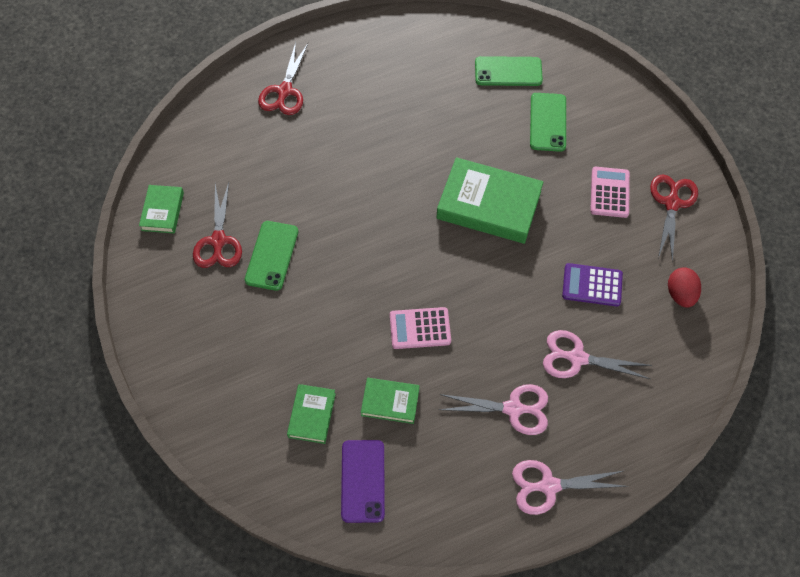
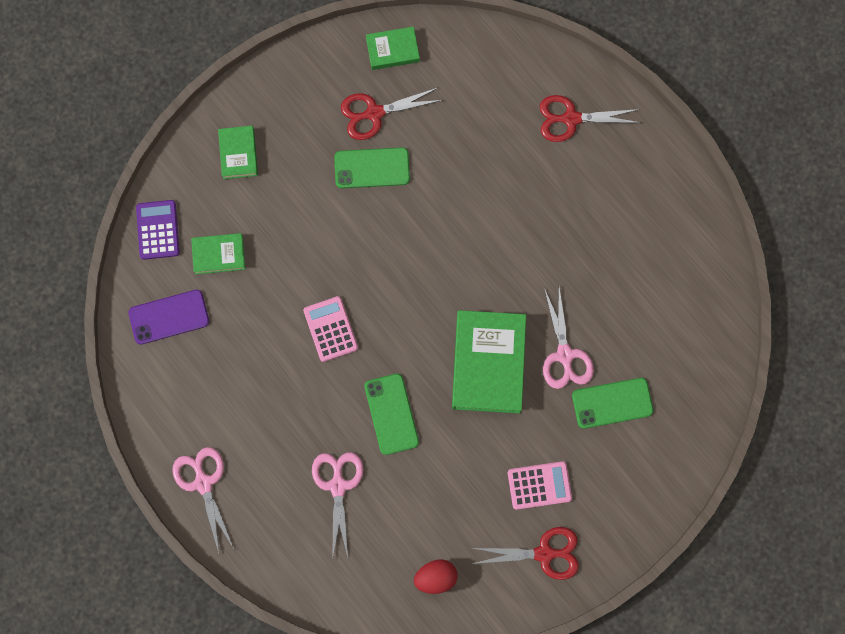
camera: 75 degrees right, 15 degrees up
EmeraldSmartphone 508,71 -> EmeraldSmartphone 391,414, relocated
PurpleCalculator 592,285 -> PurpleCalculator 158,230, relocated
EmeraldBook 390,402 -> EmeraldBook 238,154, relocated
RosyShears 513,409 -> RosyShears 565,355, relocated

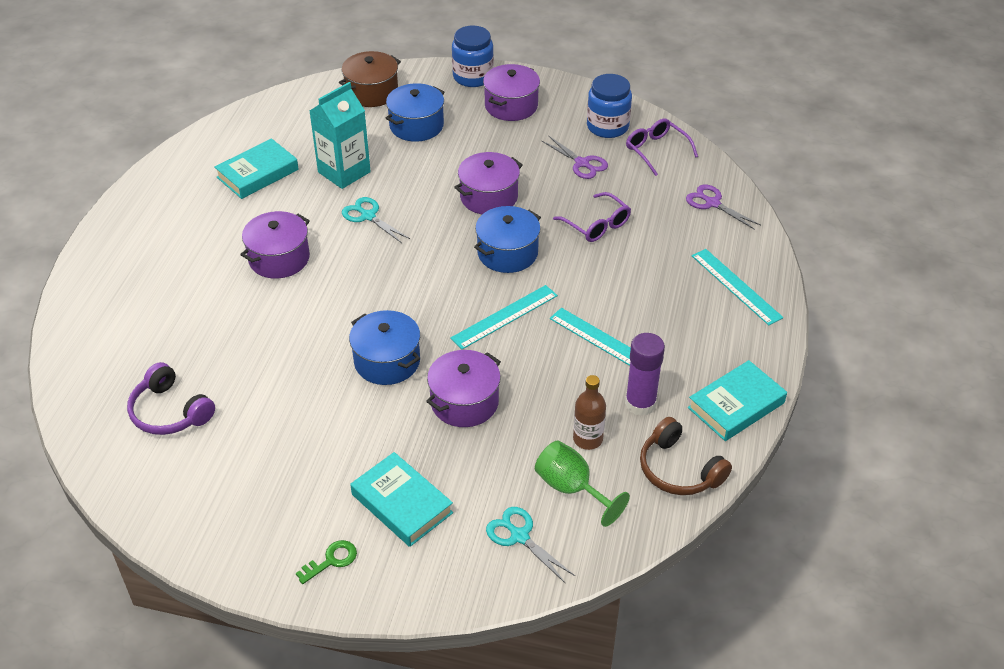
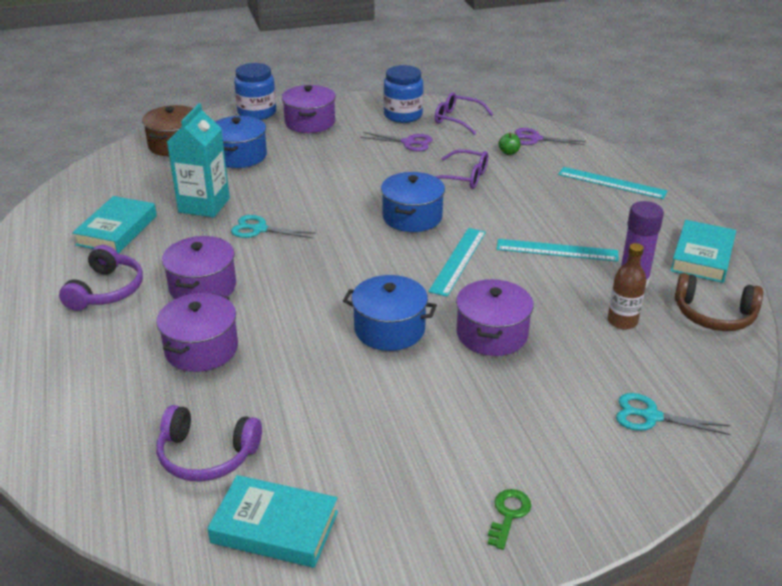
camera: 30 degrees left, 10 degrees down
PurpleCookingPot 489,197 -> PurpleCookingPot 201,349, relocated
EmeraldChalice 571,488 -> none
TealBook 402,503 -> TealBook 275,527, relocated
none -> EmeraldAppleFruit 509,152
none -> PurpleHeadset 107,290

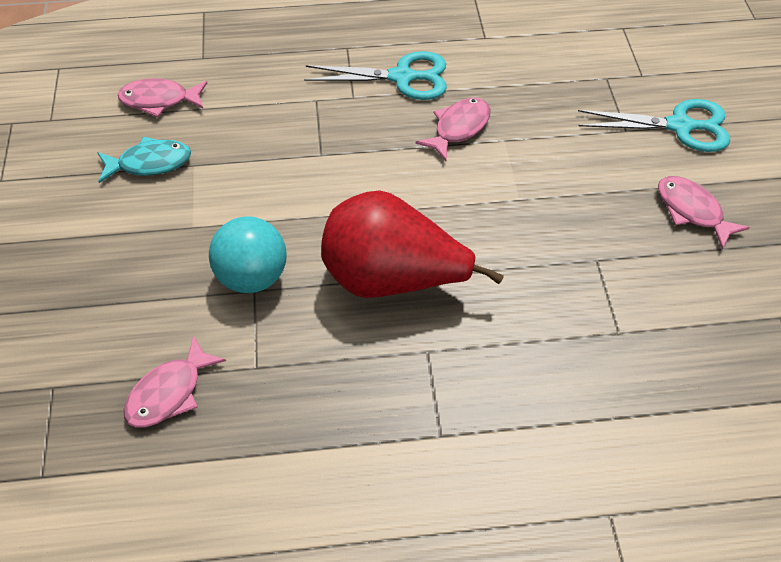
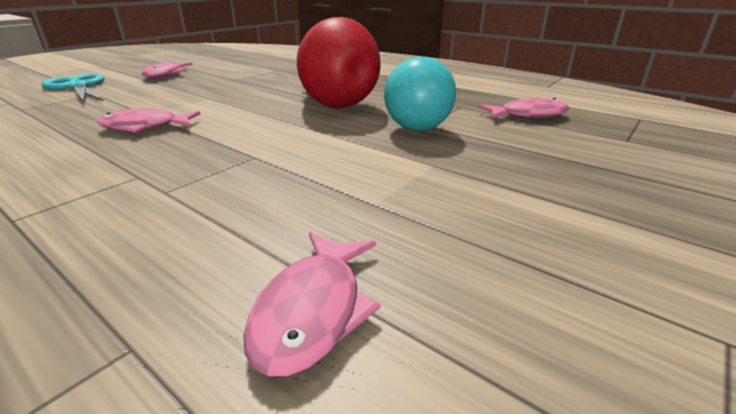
camera: 135 degrees left, 25 degrees down
TealShears 402,77 -> none
RosyFishFigure 159,100 -> RosyFishFigure 313,310, 60 degrees clockwise
TealFishFigure 150,163 -> none

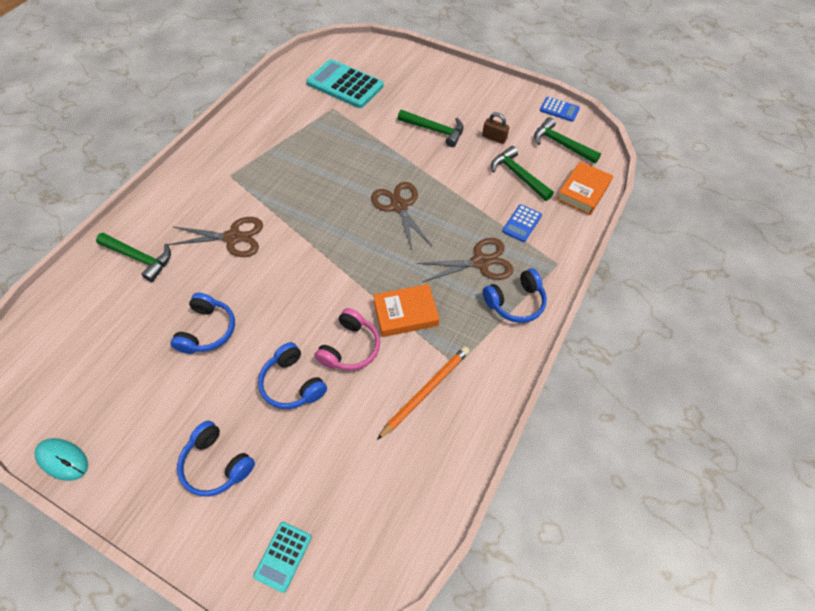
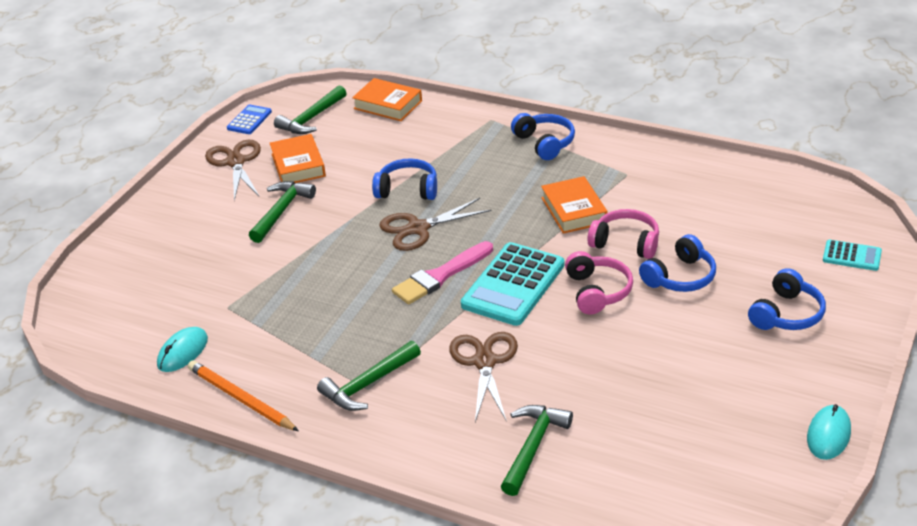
camera: 90 degrees left, 20 degrees down
TealCalculator 345,85 -> TealCalculator 513,285, relocated
DarkBrownLock 494,138 -> OrangeBook 298,165
EmeraldClawHammer 518,175 -> EmeraldClawHammer 368,384, relocated
CobaltCalculator 522,223 -> none
DarkBrownShears 481,262 -> DarkBrownShears 236,162, relocated
CobaltHeadset 207,330 -> CobaltHeadset 407,190, relocated
OrangePencil 426,391 -> OrangePencil 240,399, relocated
none -> RosyBrush 441,275
none -> RosyHeadset 597,291
none -> TealComputerMouse 183,352

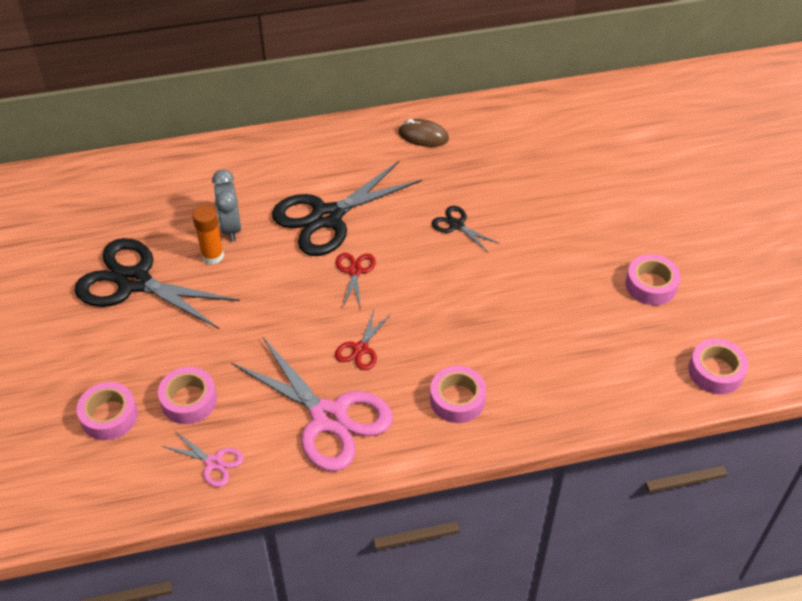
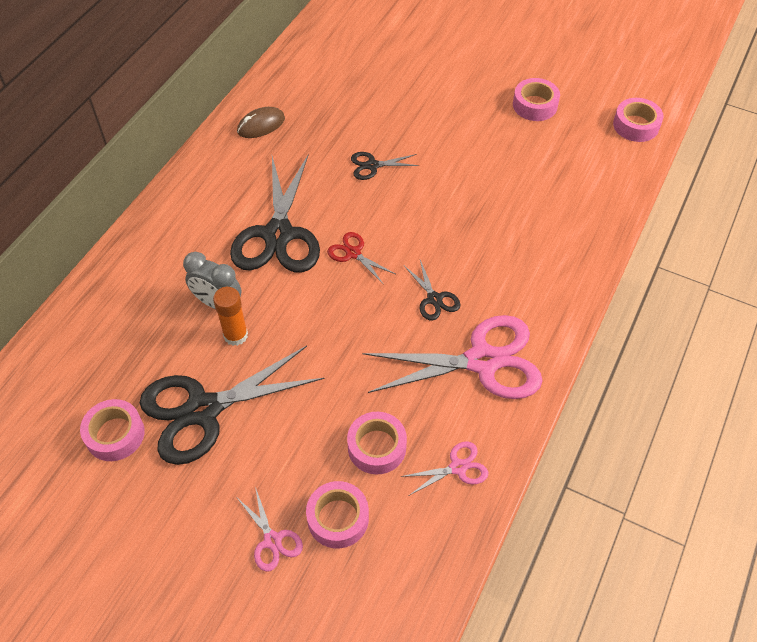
camera: 50 degrees left, 5 degrees up
ScarletShears 360,349 -> EbonyShears 434,299
RosyStickyTape 457,399 -> RosyStickyTape 115,434, relocated
none -> RosyShears 272,540

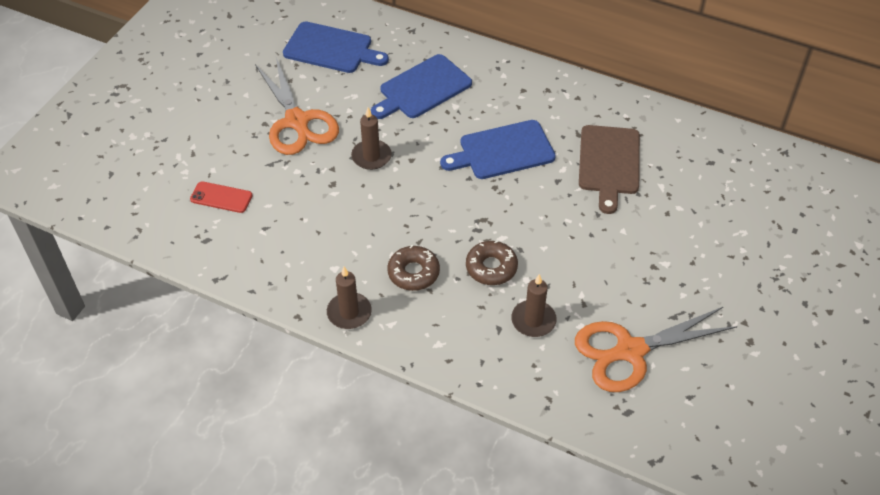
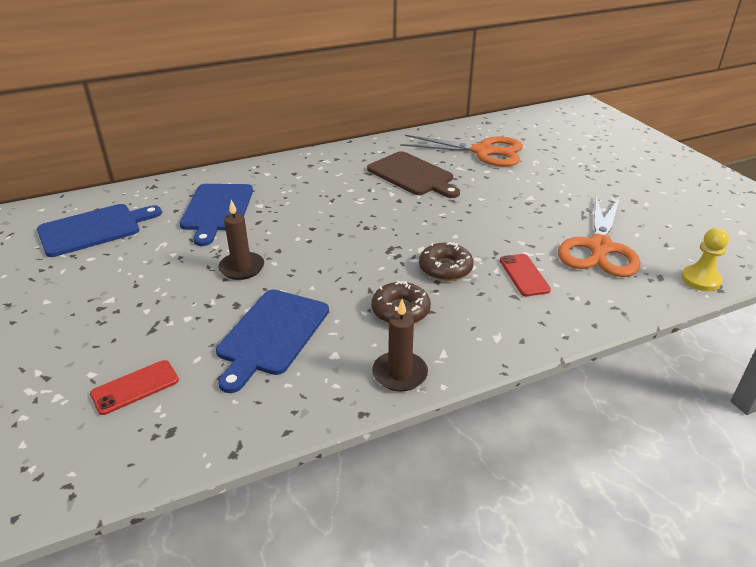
camera: 50 degrees left, 15 degrees down
OrangeShears 297,122 -> OrangeShears 484,152, relocated
CobaltBreadBoard 502,151 -> CobaltBreadBoard 271,334, relocated
DarkBrownCandle 533,320 -> ScarletSmartphone 524,275
none -> YellowChessPawn 700,280

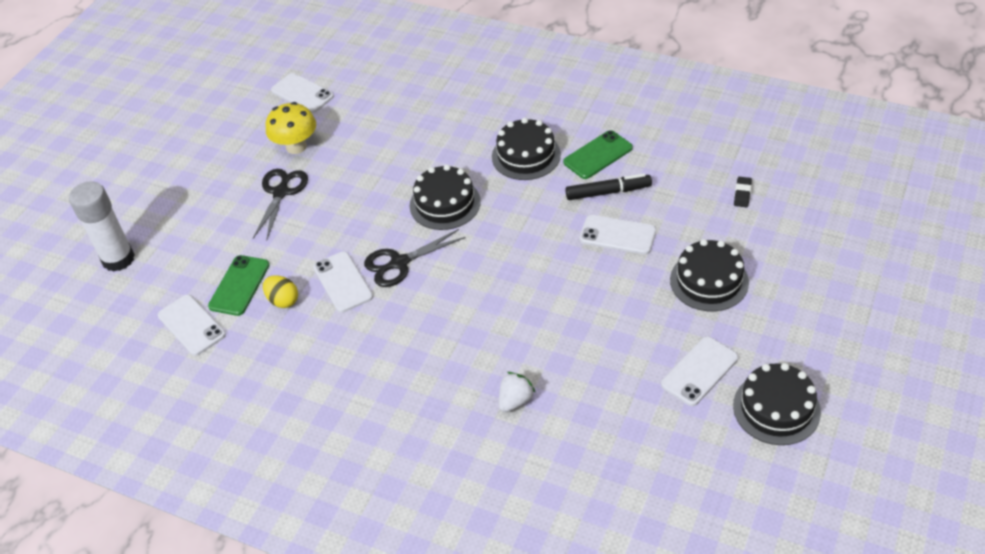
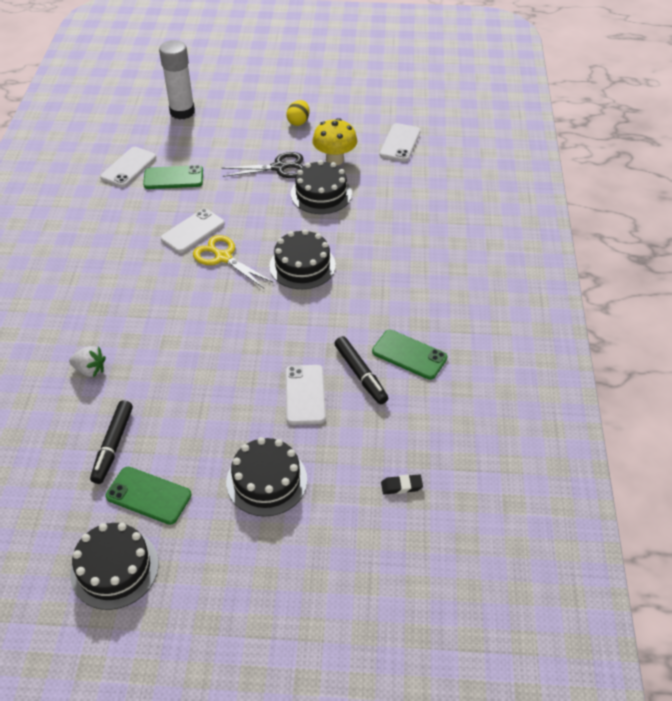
camera: 65 degrees right, 0 degrees up
EbonyGateau 526,155 -> EbonyGateau 321,194, relocated
EbonyShears 399,263 -> YellowShears 223,257
YellowEggShape 283,300 -> YellowEggShape 298,122, relocated
PureWhiteSmartphone 699,371 -> EmeraldSmartphone 148,496
none -> EbonyMarkerPen 113,445

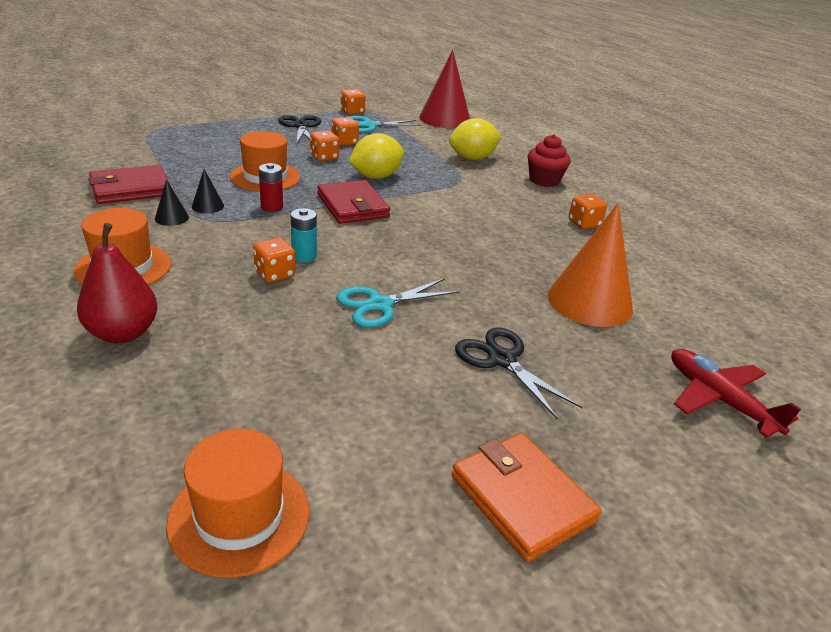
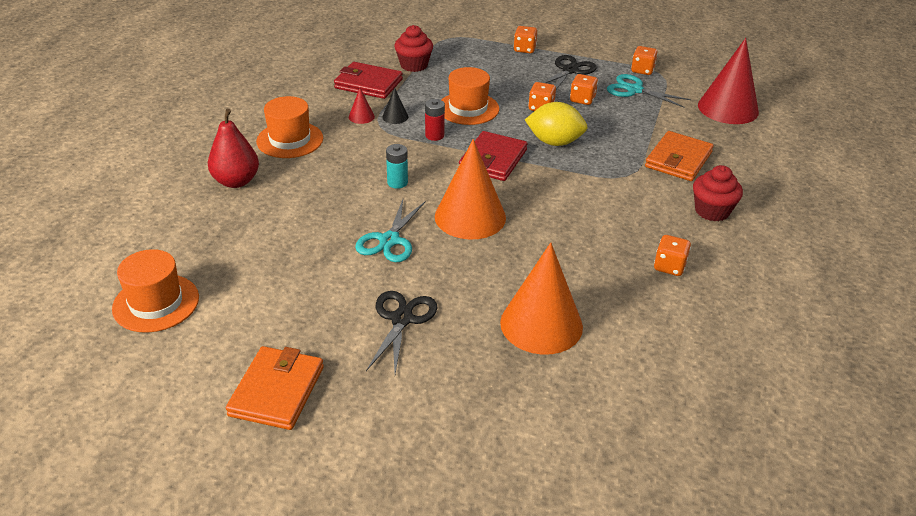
camera: 50 degrees right, 5 degrees up
YellowLemon 472,158 -> OrangeWallet 678,160
EbonyCone 171,218 -> ScarletCone 361,116
OrangeGameDie 275,274 -> OrangeGameDie 524,49, relocated
TealShears 380,304 -> TealShears 389,240, 90 degrees counterclockwise
ScarletPlane 718,399 -> none
none -> ScarletCupcake 414,65
none -> OrangeCone 470,217

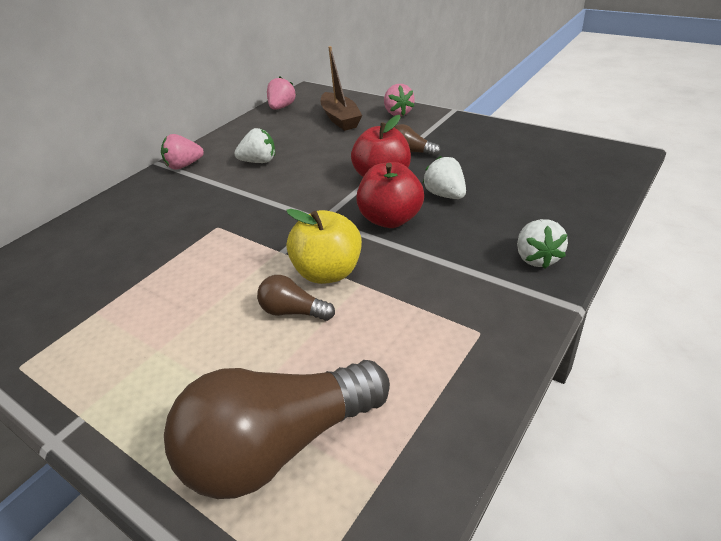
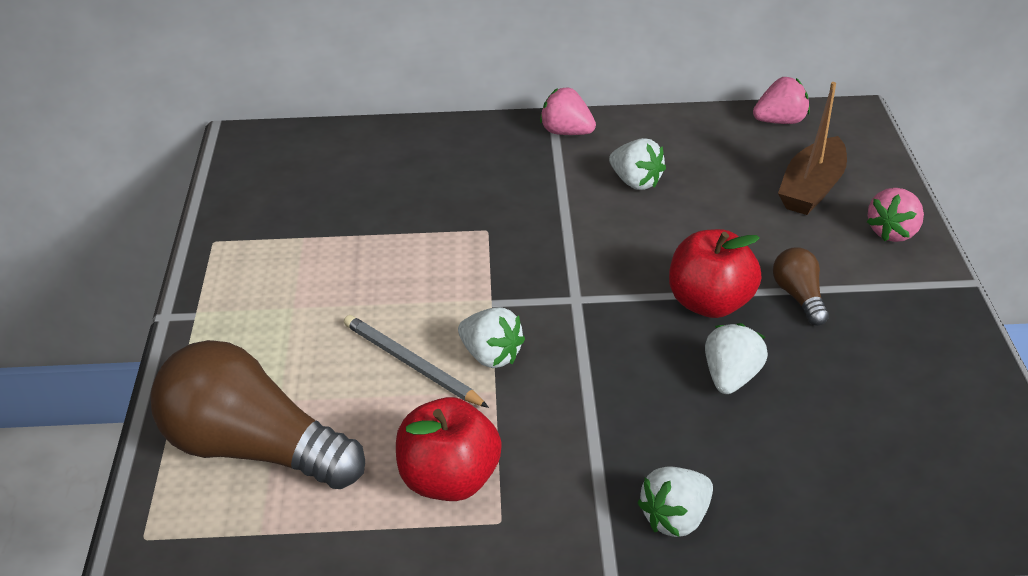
camera: 50 degrees right, 0 degrees up
ScarletAppleFruit 390,219 -> ScarletAppleFruit 449,480, relocated
YellowAppleFruit 328,272 -> PureWhiteStrawberry 491,356
DarkBrownBulb 293,311 -> GrayPencil 412,364

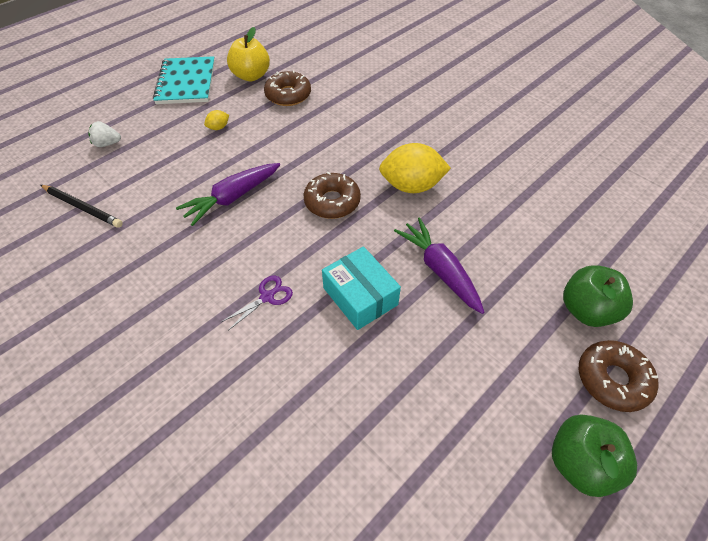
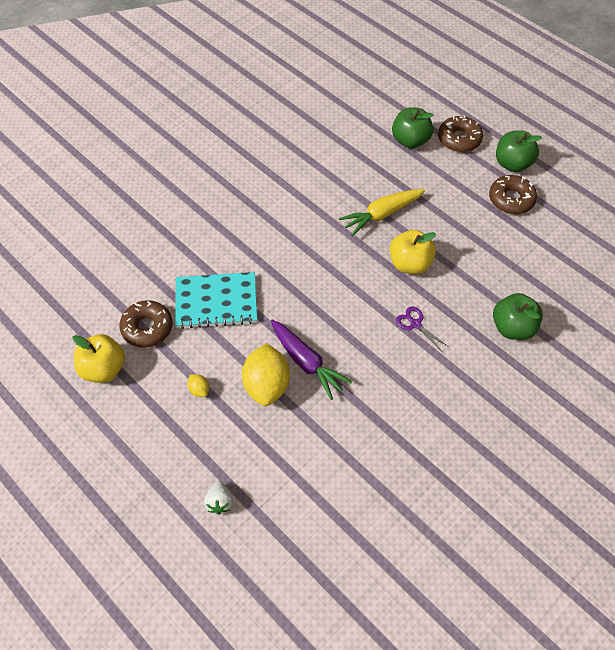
camera: 90 degrees left, 5 degrees up
TealNotebook 186,82 -> TealNotebook 216,302, relocated
YellowLemon 411,186 -> YellowLemon 267,385, relocated
DarkBrownDoughnut 332,202 -> DarkBrownDoughnut 511,199, relocated
EbonyPencil 82,207 -> none
PurpleCarrot 440,270 -> YellowCarrot 382,214
TealParcel 360,296 -> YellowAppleFruit 410,264
none -> EmeraldAppleFruit 512,327

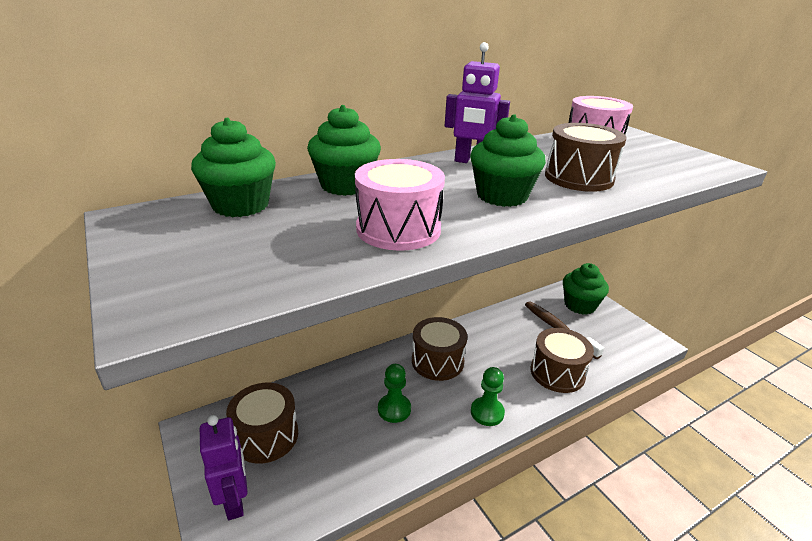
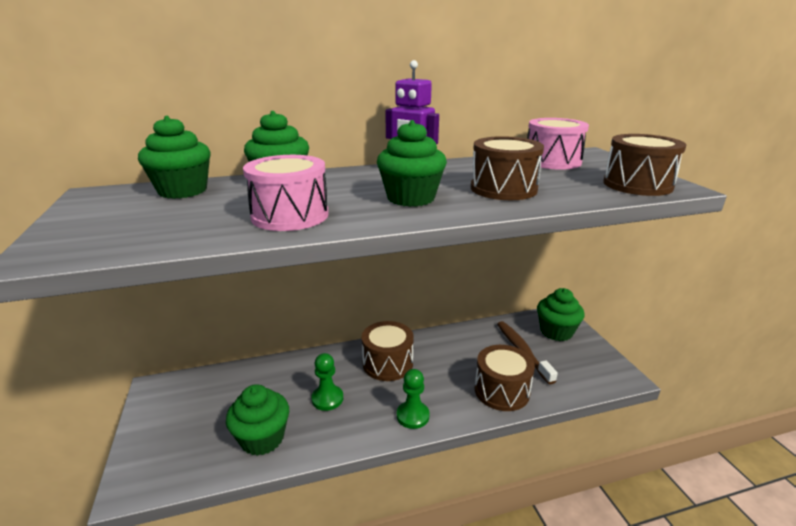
camera: 15 degrees right, 5 degrees down
DarkBrownSnareDrum 266,436 -> DarkBrownSnareDrum 637,185, relocated
PurpleRobot 235,501 -> none
none -> EmeraldCupcake 262,438

